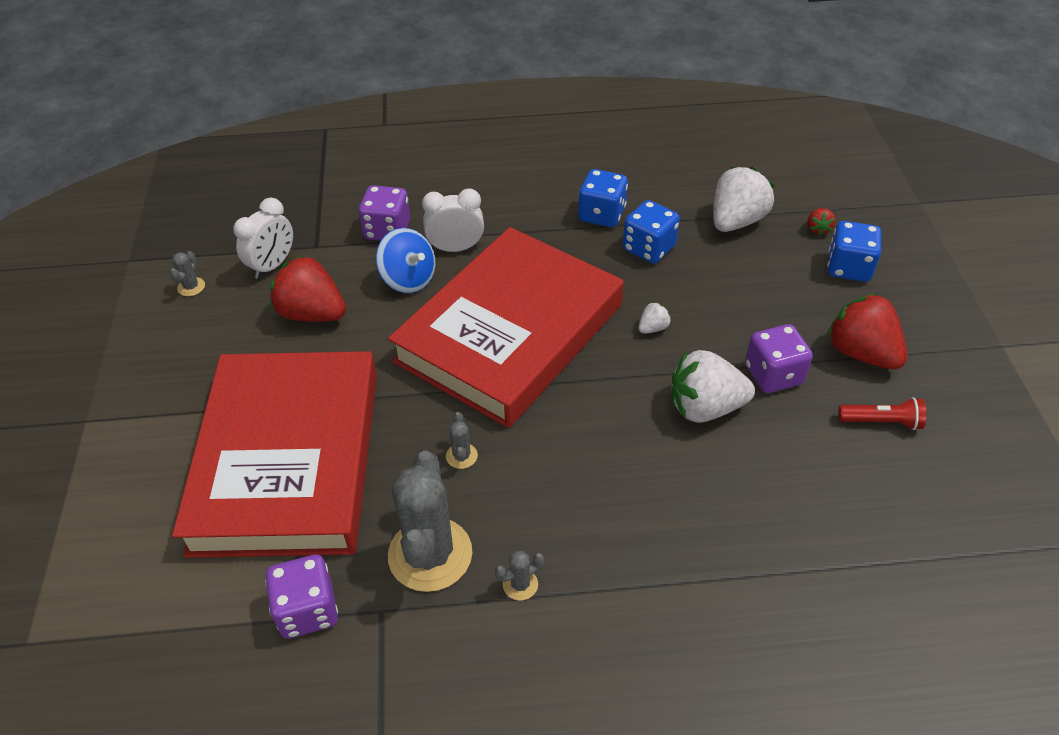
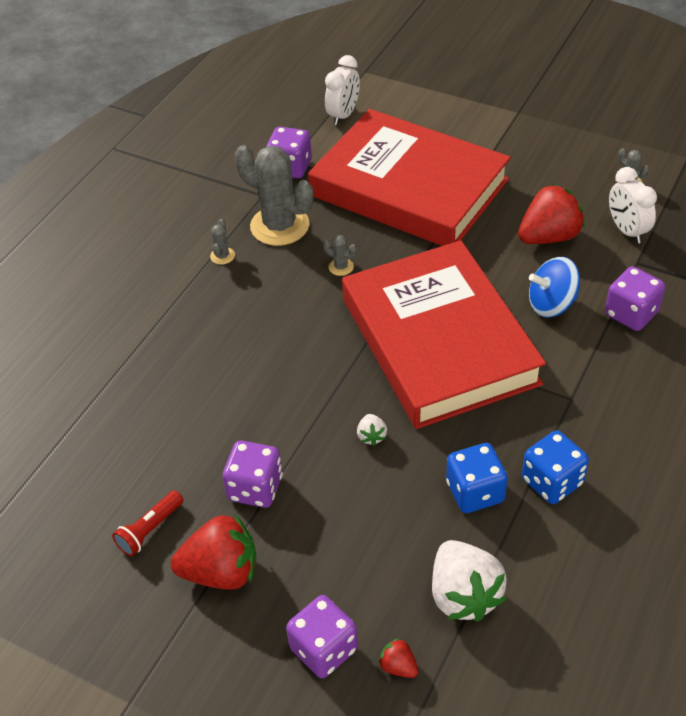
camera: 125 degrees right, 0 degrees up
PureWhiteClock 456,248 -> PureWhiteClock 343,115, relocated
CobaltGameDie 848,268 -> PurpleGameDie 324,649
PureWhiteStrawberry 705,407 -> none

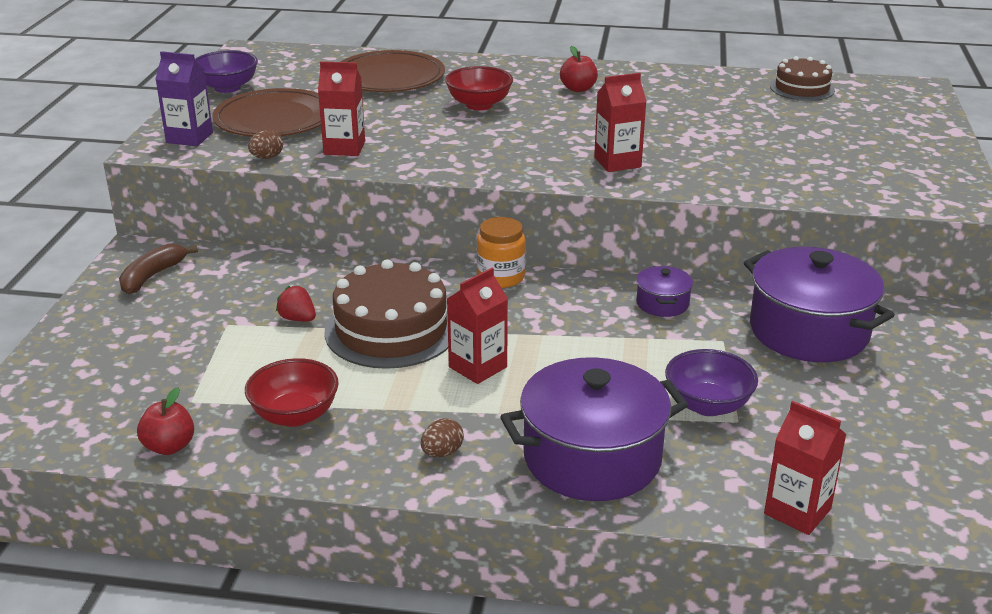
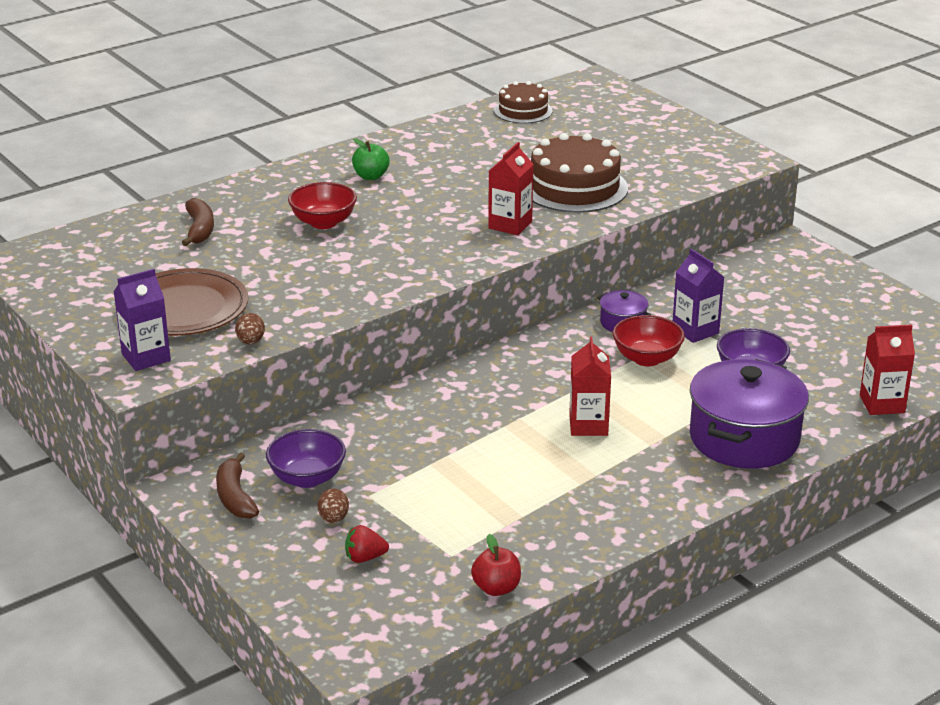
camera: 45 degrees left, 0 degrees up
ScarletAppleFruit 578,89 -> EmeraldAppleFruit 371,176
PurpleServingBowl 227,88 -> PurpleServingBowl 307,478, relocated
DarkBrownPlate 389,77 -> DarkBrownBanana 200,229
ScarletMilkCarton 344,148 -> none
OrangeJar 501,277 -> none
PurpleCookingPot 808,331 -> none
DarkBrownGateau 391,330 -> DarkBrownGateau 574,187, relocated
ScarletStrawberry 298,319 -> ScarletStrawberry 365,558, relocated
ScarletServingBowl 295,415 -> ScarletServingBowl 647,358, relocated
DarkBrownEggShape 442,453 -> DarkBrownEggShape 333,519, relocated
none -> PurpleMilkCarton 695,331

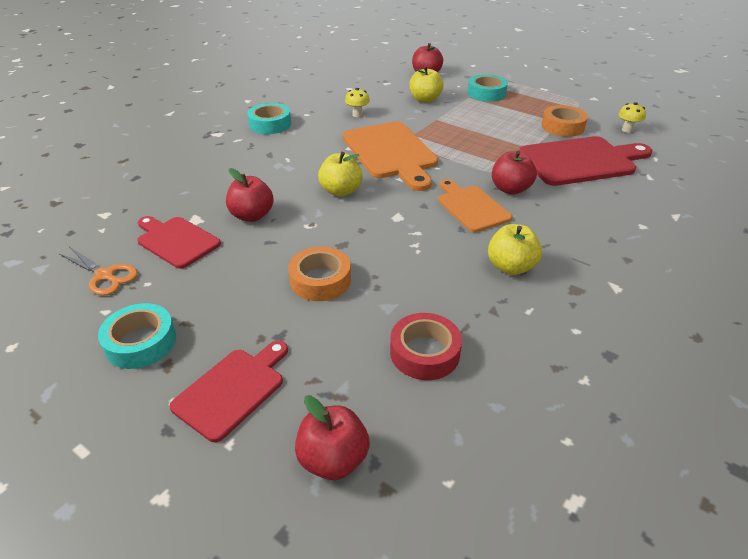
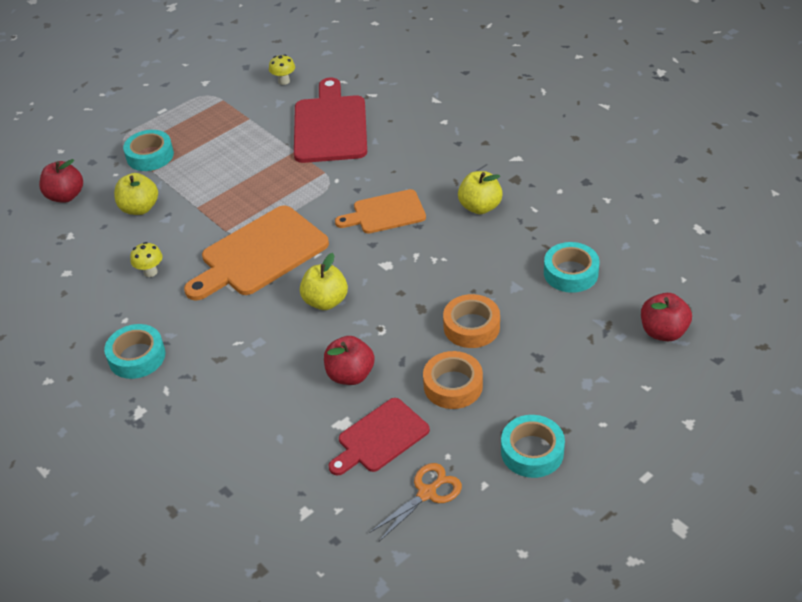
camera: 75 degrees left, 5 degrees up
OrangeStickyTape 562,126 -> OrangeStickyTape 453,385, relocated
OrangeBreadBoard 391,153 -> OrangeBreadBoard 260,254, 150 degrees clockwise
ScarletAppleFruit 510,189 -> none
ScarletStickyTape 424,353 -> TealStickyTape 570,273
ScarletBreadBoard 232,390 -> none

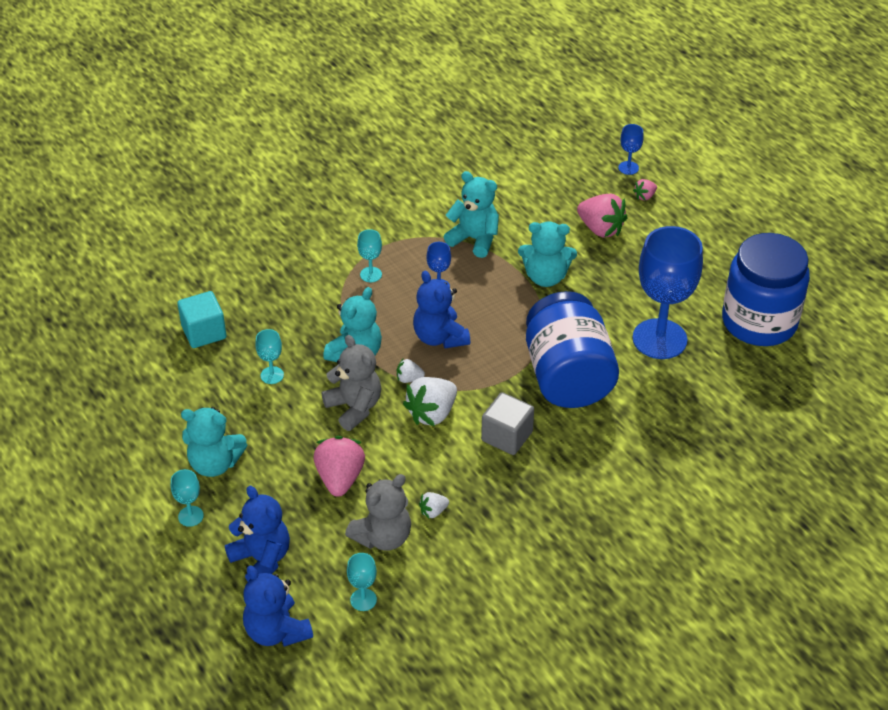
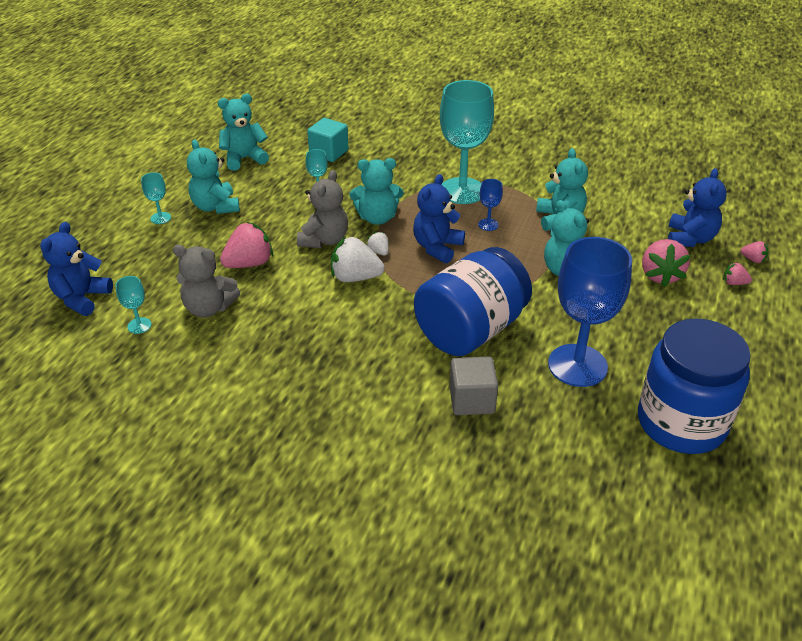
camera: 55 degrees right, 5 degrees down
CobaltChalice 628,168 -> RosyStrawberry 753,259
TealChalice 371,274 -> TealChalice 462,191, x2.39
GrayCube 507,436 -> GrayCube 472,400, relocated
CobaltStuffedBear 261,559 -> CobaltStuffedBear 690,239, relocated
PureWhiteStrawberry 433,511 -> none
none -> TealStuffedBear 244,159

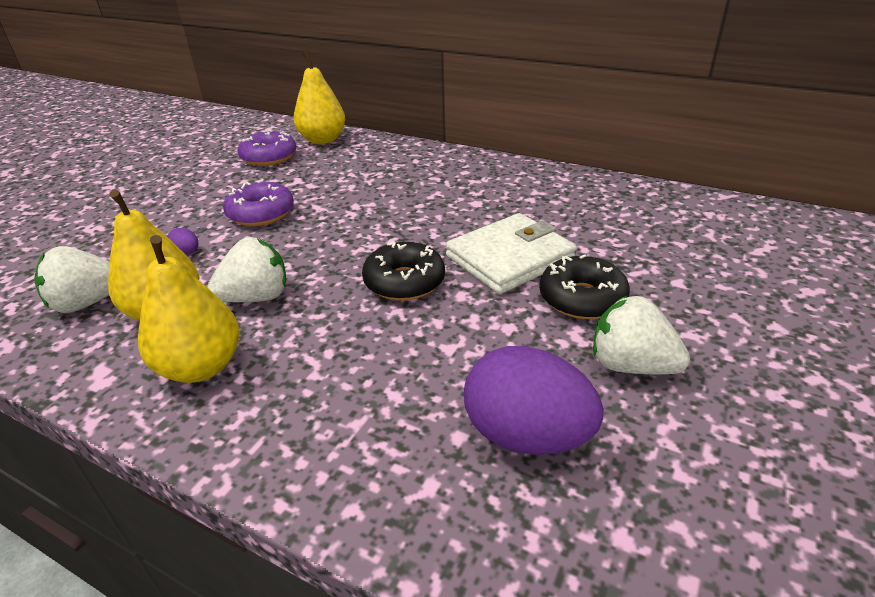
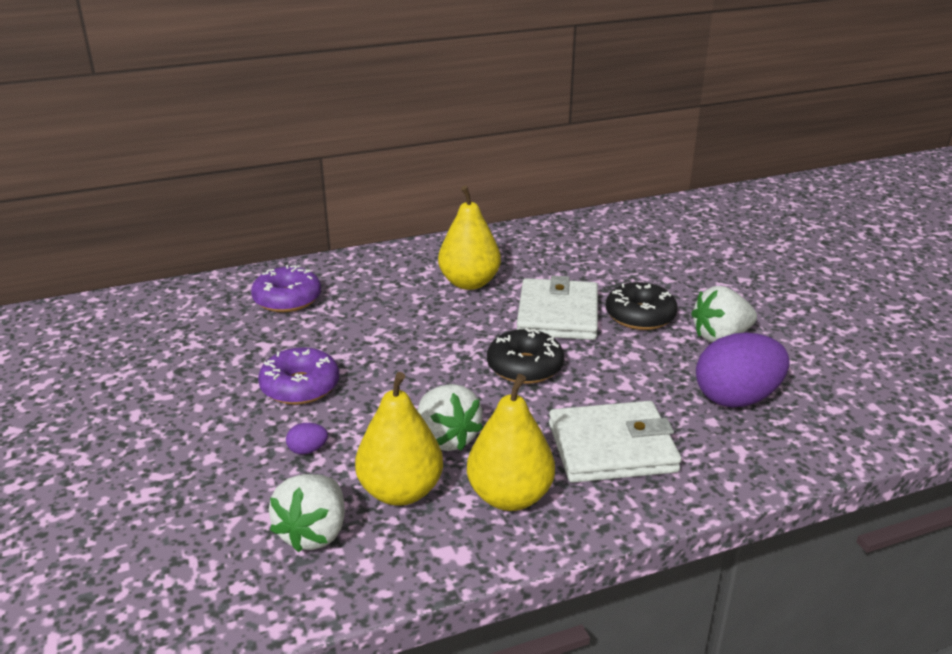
camera: 50 degrees left, 5 degrees down
YellowPearFruit 323,140 -> YellowPearFruit 469,283, relocated
PurpleDoughnut 269,157 -> PurpleDoughnut 287,299, relocated
PureWhiteStrawberry 256,297 -> PureWhiteStrawberry 446,438, 135 degrees clockwise
none -> PureWhiteWallet 612,447

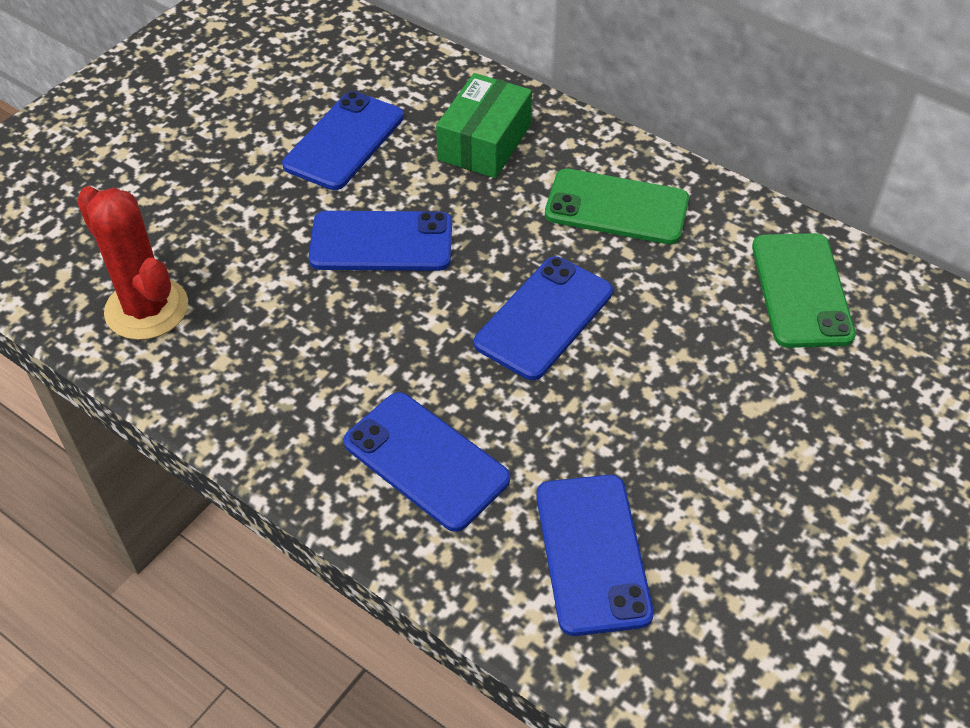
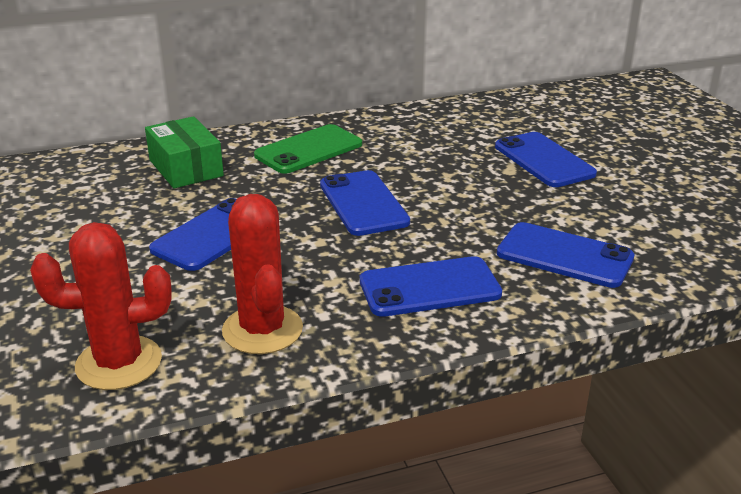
camera: 55 degrees left, 20 degrees down
CobaltSmartphone 344,141 -> CobaltSmartphone 543,160, relocated
EmeraldSmartphone 801,290 -> none
none -> ScarletCactus 262,330

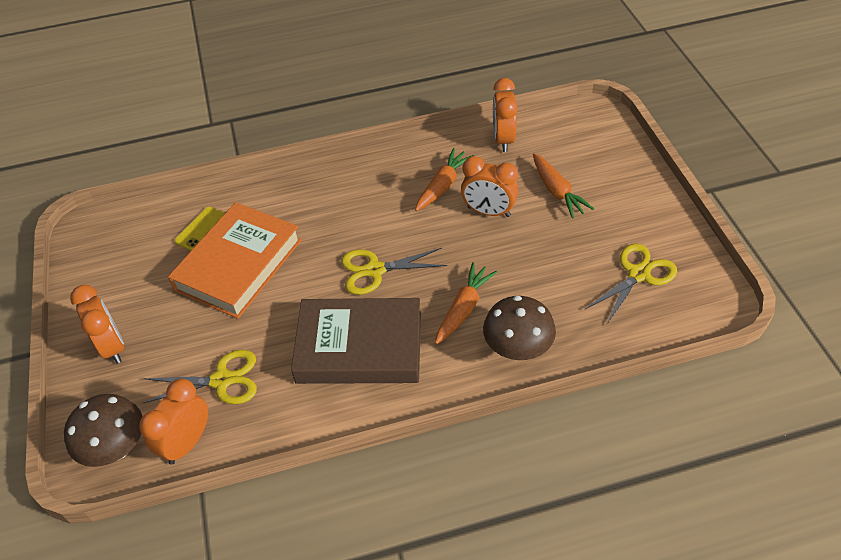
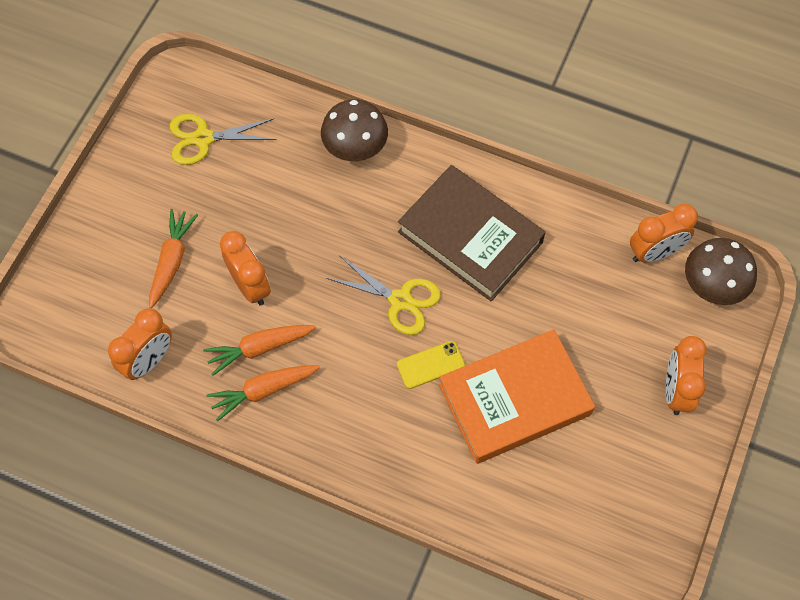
camera: 145 degrees left, 15 degrees up
YellowSmartphone 201,229 -> YellowSmartphone 430,365, relocated
OrangeCarrot 464,308 -> OrangeCarrot 263,390, relocated
YellowShears 221,380 -> none

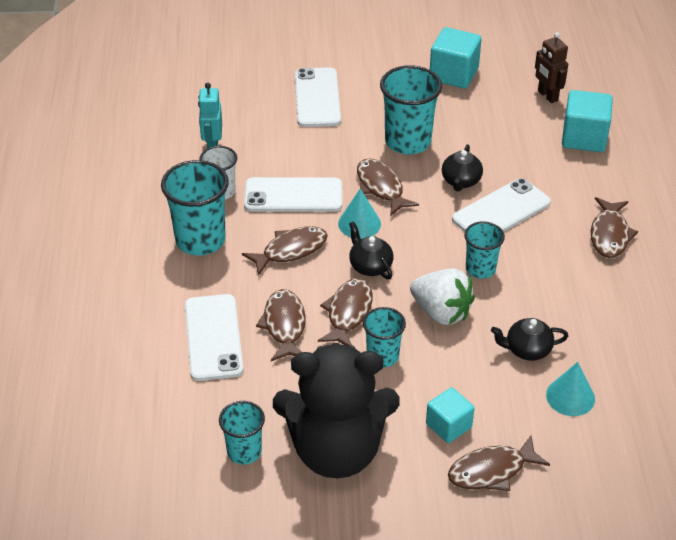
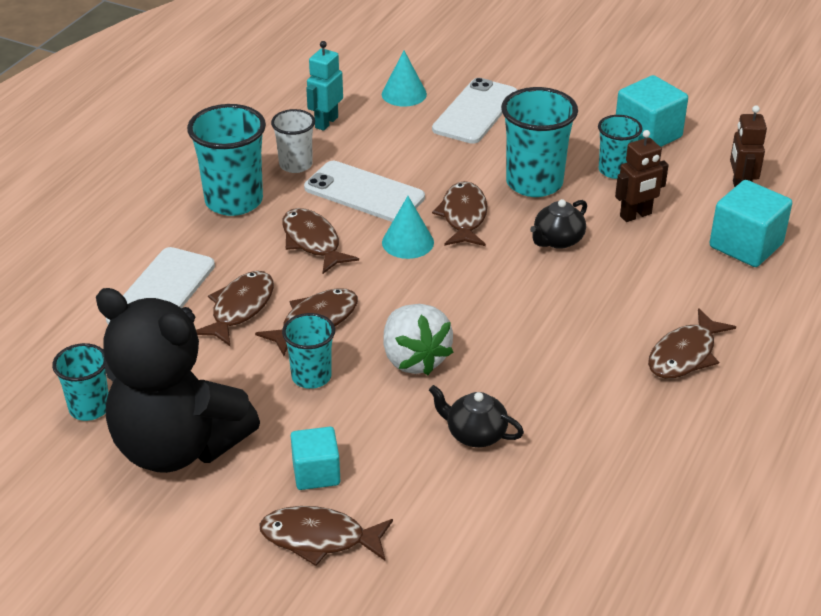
camera: 30 degrees right, 5 degrees down
PureWhiteSmartphone 501,211 -> none
EbonyChinaTeapot 370,266 -> none
TealCup 480,269 -> TealCup 615,170, relocated
DarkBrownFishFigure 290,250 -> DarkBrownFishFigure 313,242, 120 degrees counterclockwise
TealCone 570,396 -> TealCone 404,94, relocated
none -> DarkBrownRobot 636,215

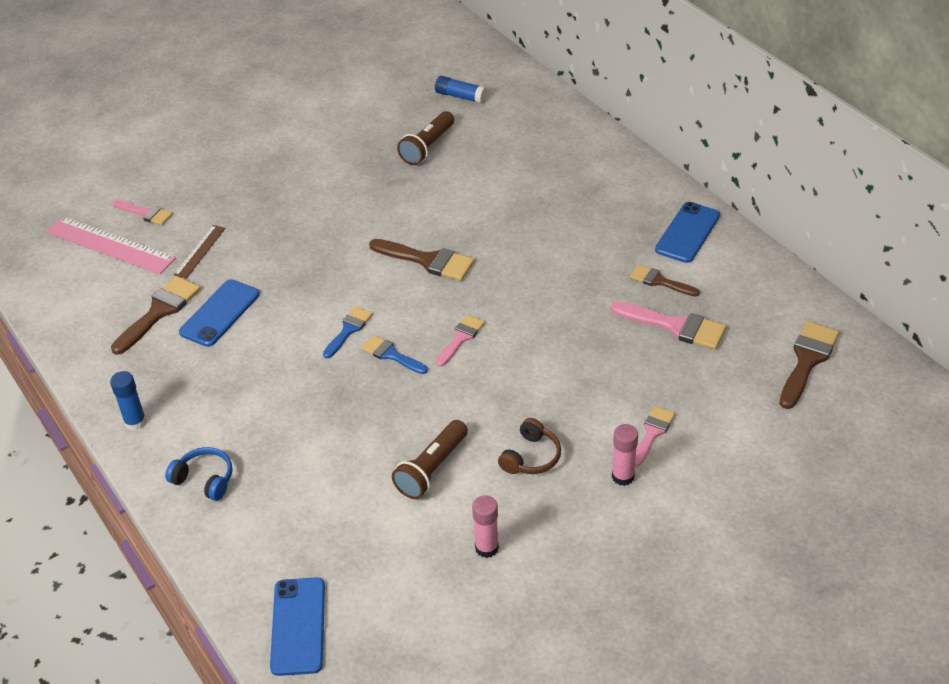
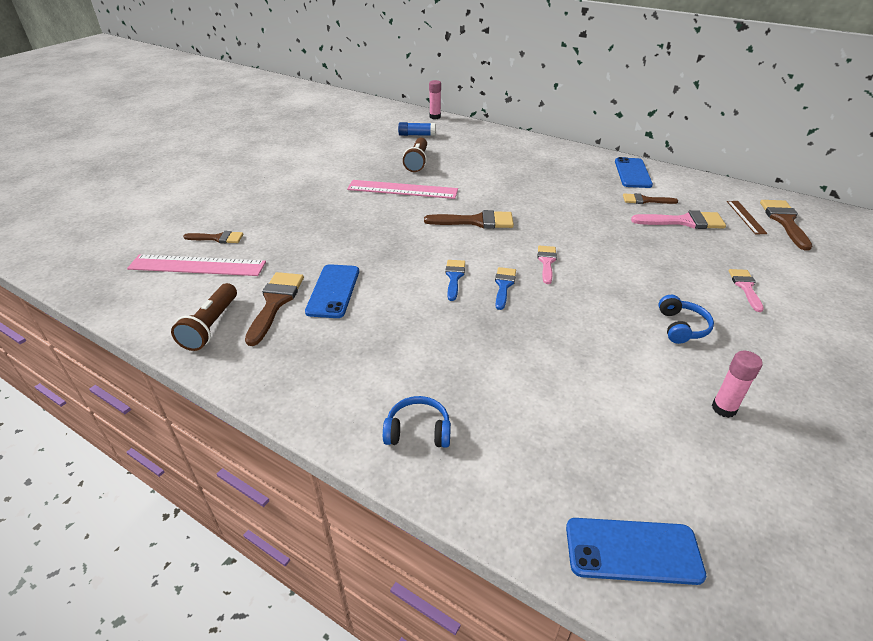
camera: 25 degrees left, 5 degrees down
RosyBrush 145,213 -> DarkBrownBrush 218,238
DarkBrownMeasuringStick 200,251 -> DarkBrownMeasuringStick 746,217, relocated
CobaltBrush 391,355 -> CobaltBrush 503,285, 90 degrees clockwise
CobaltGlueStick 135,422 -> none
DarkBrownHeadset 531,457 -> CobaltHeadset 681,327
DarkBrownFlashlight 432,469 -> DarkBrownFlashlight 211,326, relocated
RosyGlueStick 623,476 -> RosyGlueStick 435,117, relocated
CobaltSmartphone 298,626 -> CobaltSmartphone 633,551, 60 degrees counterclockwise
none -> RosyMeasuringStick 402,189

